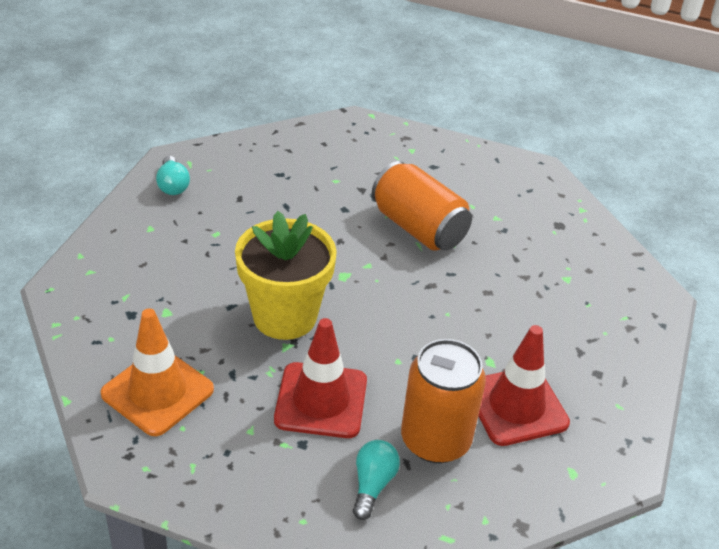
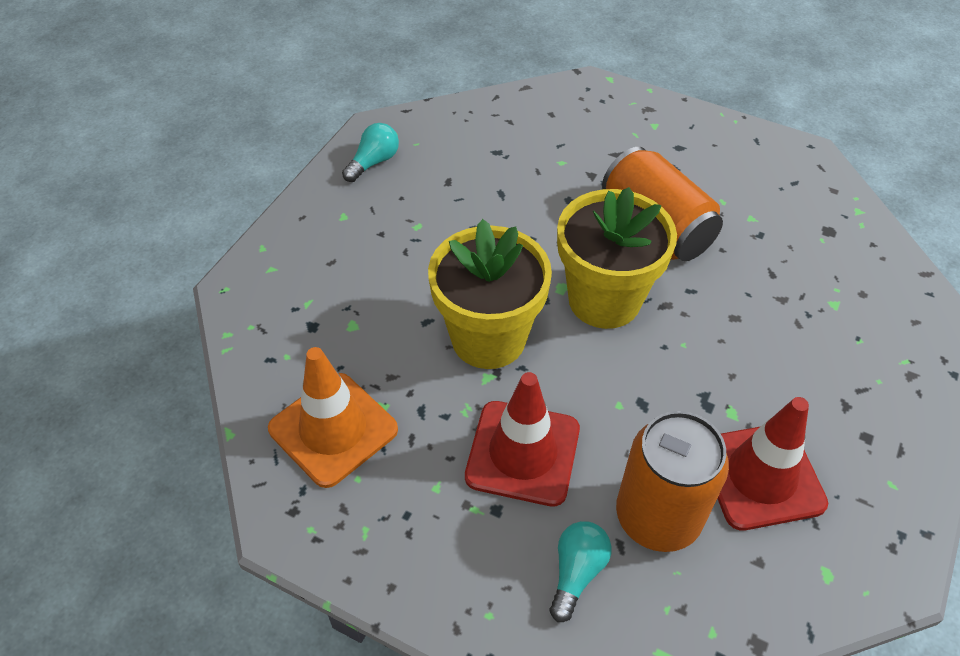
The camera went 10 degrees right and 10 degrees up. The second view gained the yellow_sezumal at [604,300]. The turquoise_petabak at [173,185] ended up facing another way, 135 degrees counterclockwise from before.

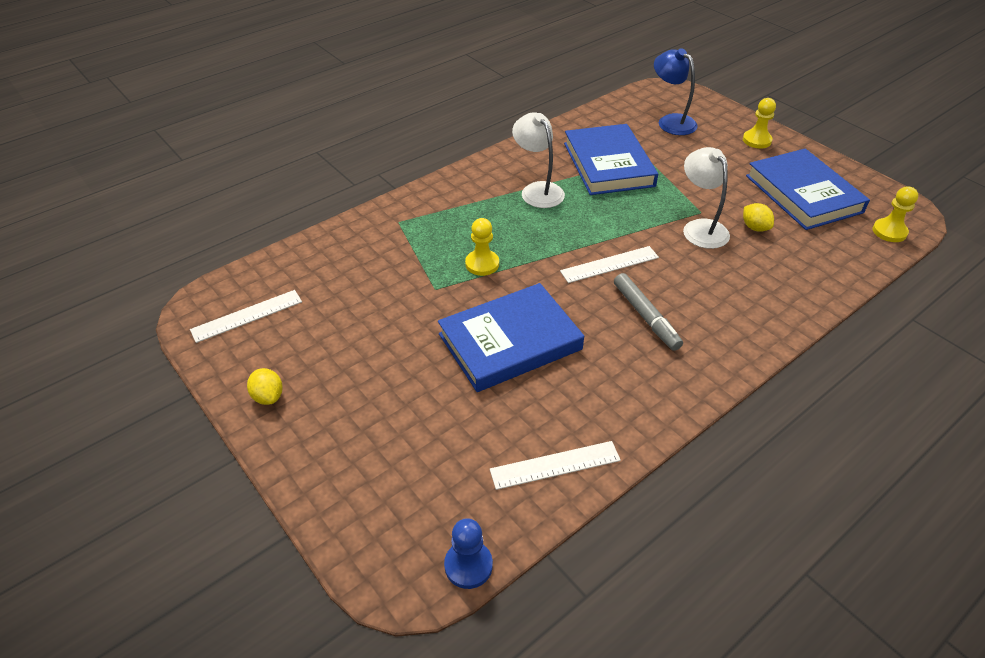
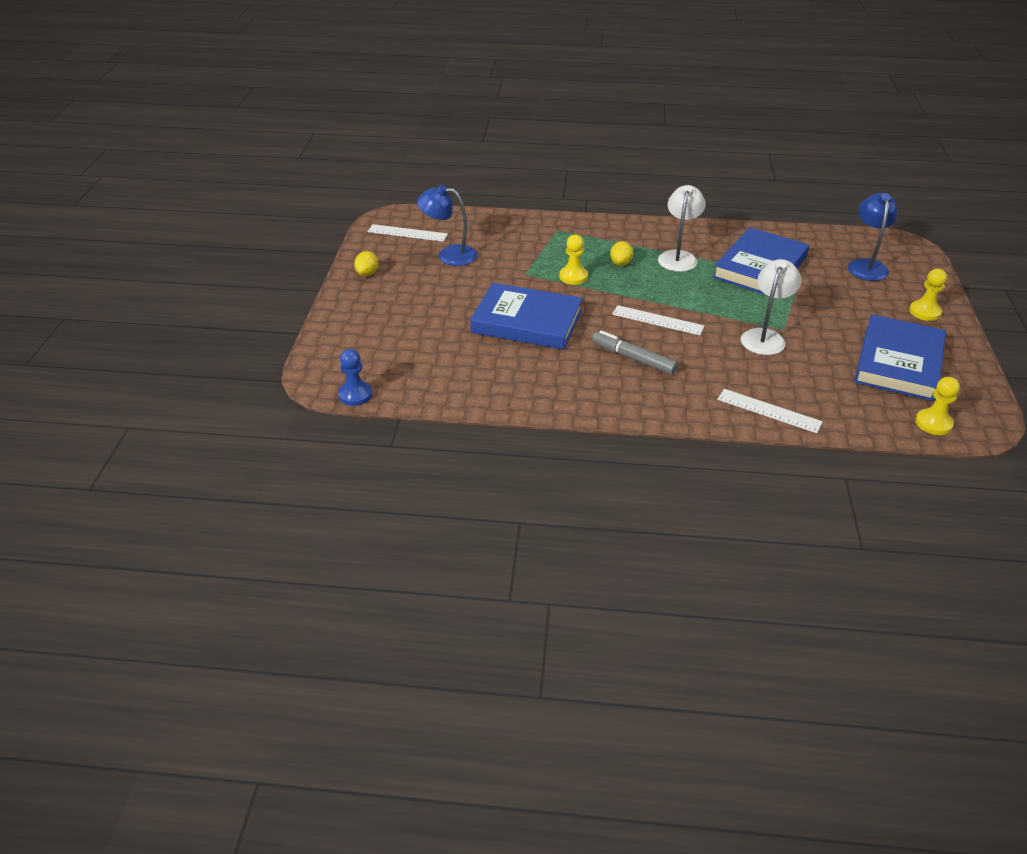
The camera went 45 degrees right and 5 degrees down. The second view gained the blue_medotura at [449,255]. The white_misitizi ended up elsewhere, having gone from [555,465] to [769,411]. The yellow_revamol ended up elsewhere, having gone from [754,227] to [620,263]. The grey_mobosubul at [645,317] ended up facing another way, 105 degrees clockwise from before.

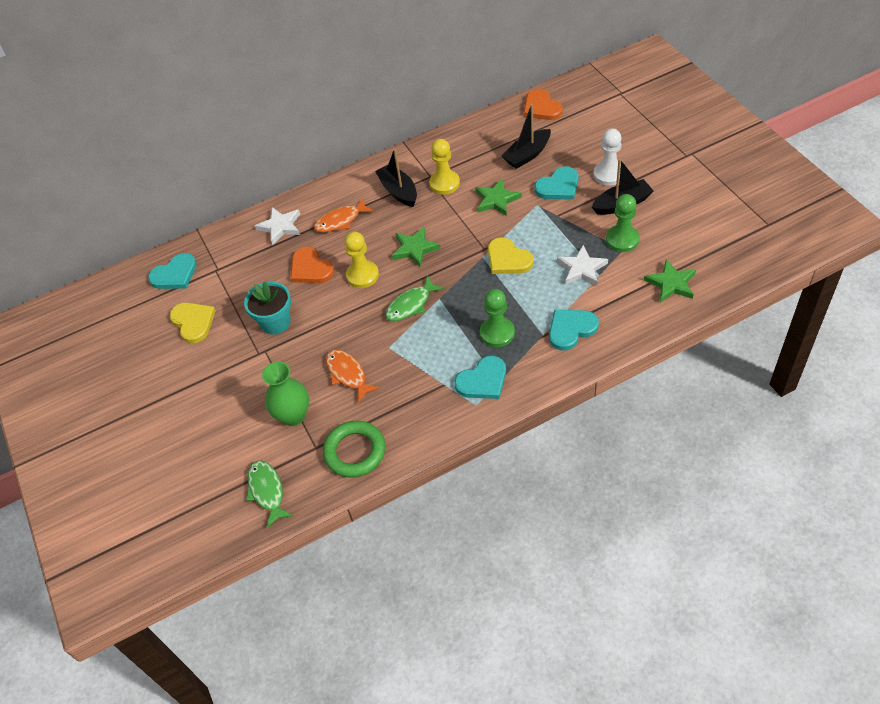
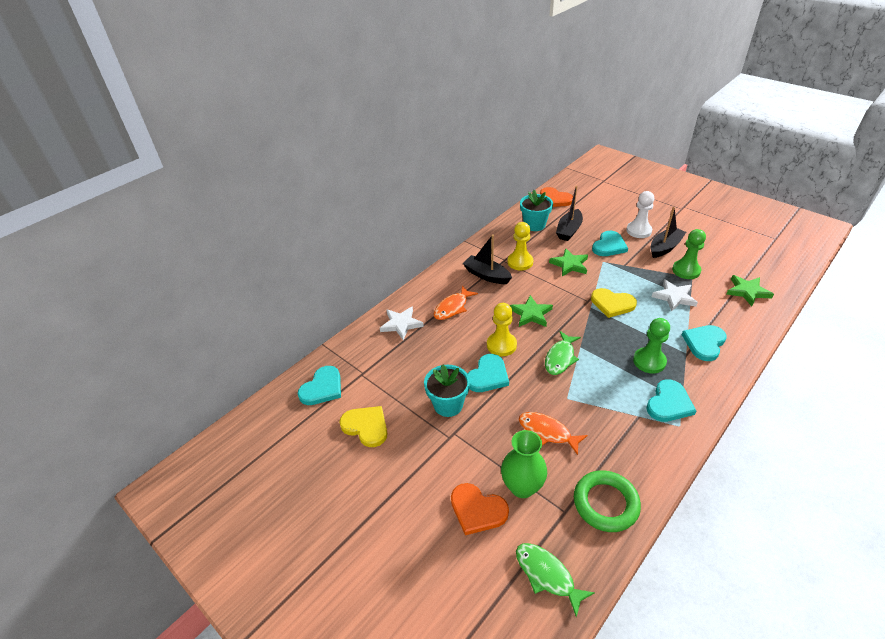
The camera went 25 degrees left and 10 degrees down. The second view gained the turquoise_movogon at [488,375]. The second view gained the turquoise_sezumal at [534,225]. The orange_movogon ended up elsewhere, having gone from [310,268] to [477,510].

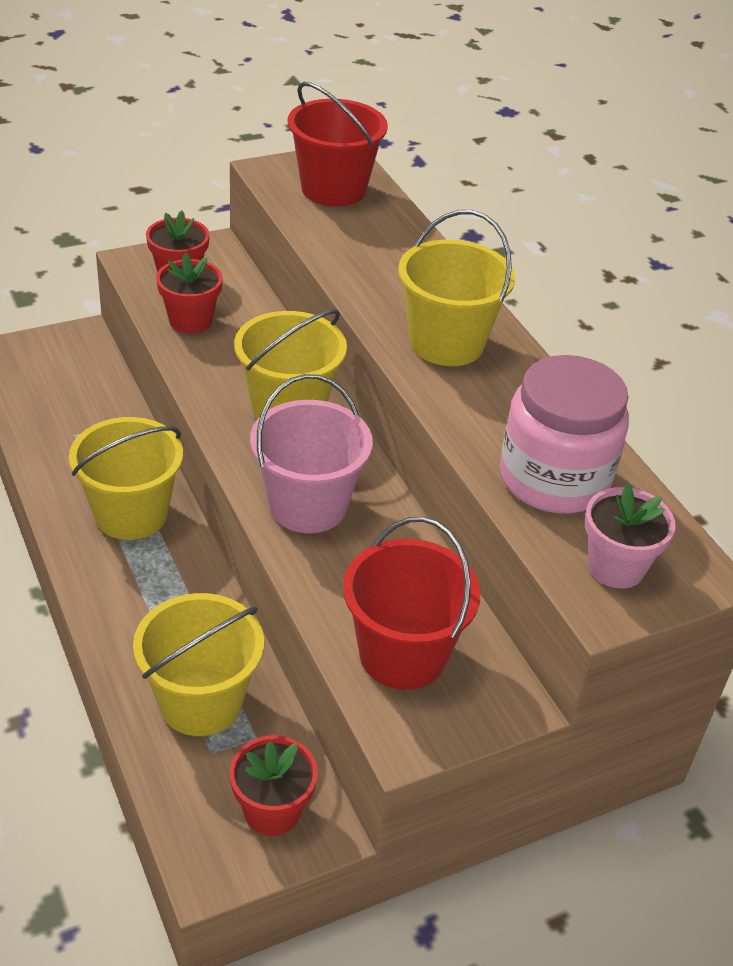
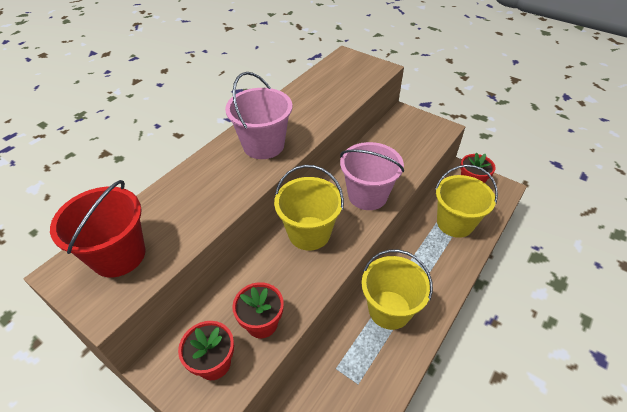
The camera went 115 degrees left and 5 degrees up. The second view lost the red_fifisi at [402,654]. The second view lost the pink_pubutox at [554,478]. The second view lost the pink_sezumal at [615,567]. What was the yellow_fifisi at [446,343] turned into the pink_fifisi at [263,145].

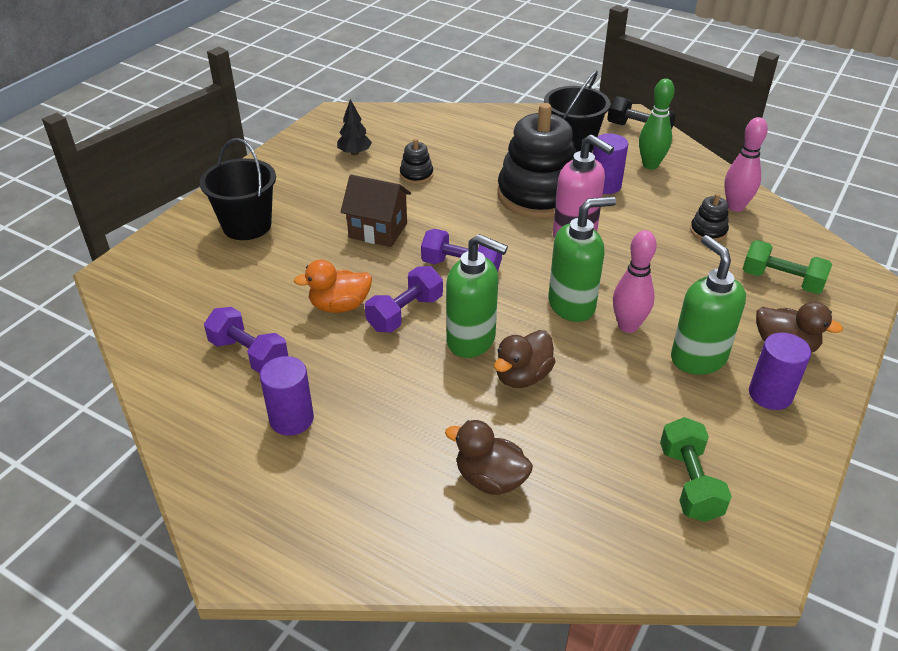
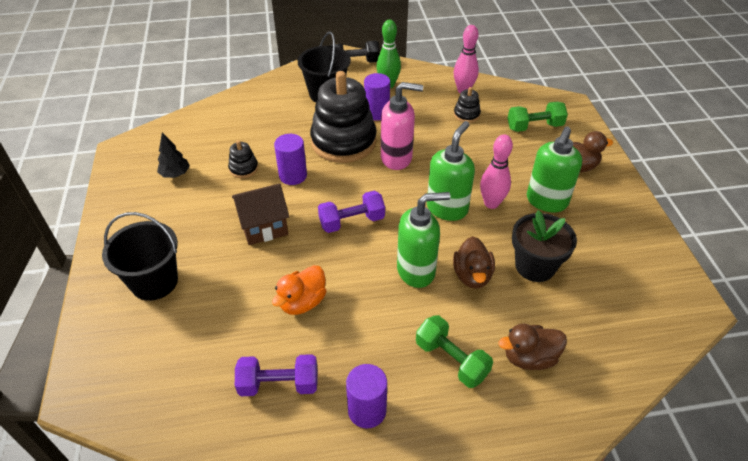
The camera went 40 degrees left and 5 degrees up. The second view lost the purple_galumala at [405,313]. The second view gained the black_sezumal at [535,266]. The green_galumala ended up elsewhere, having gone from [689,483] to [451,360]. The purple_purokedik ended up elsewhere, having gone from [770,394] to [293,176]. The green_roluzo at [697,358] ended up facing another way, 90 degrees counterclockwise from before.

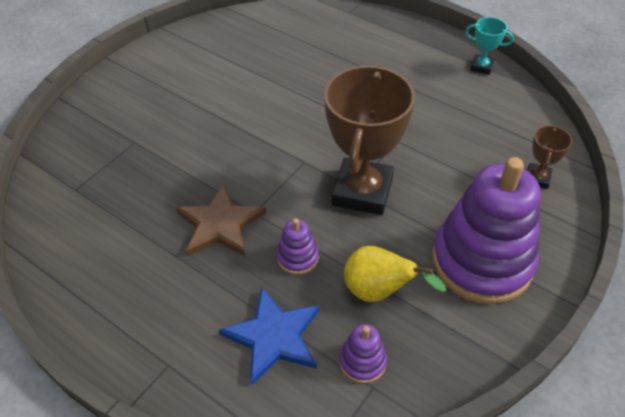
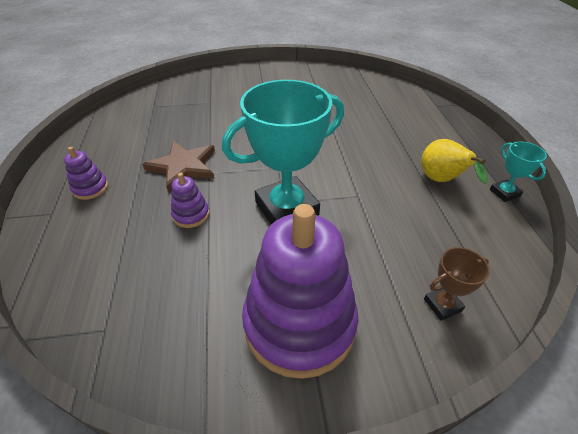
The camera went 45 degrees right and 5 degrees down. The second view lost the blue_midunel at [273,337]. The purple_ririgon ended up elsewhere, having gone from [362,361] to [90,188]. The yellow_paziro ended up elsewhere, having gone from [379,291] to [441,181]. What was the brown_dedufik at [362,191] turned into the turquoise_dedufik at [286,209].

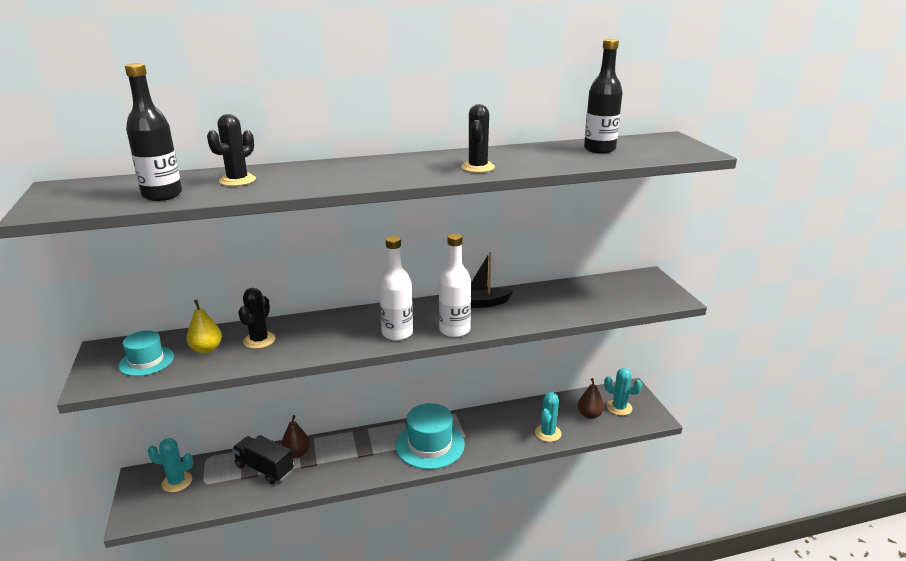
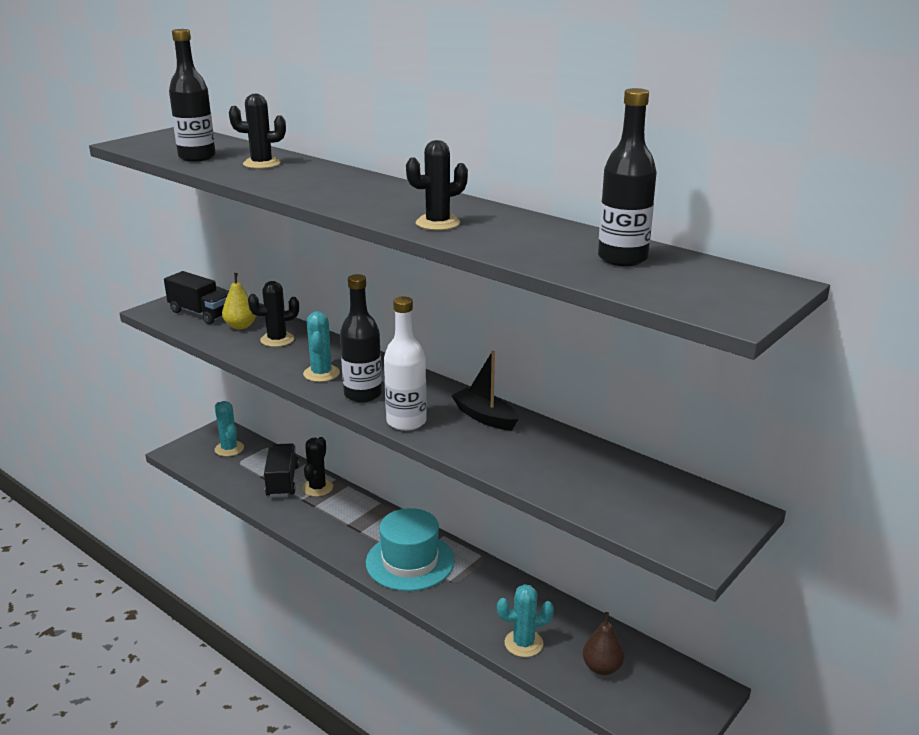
The camera went 55 degrees right and 0 degrees up. The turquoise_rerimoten ended up elsewhere, having gone from [619,407] to [321,373]. Where the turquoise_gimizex stood at [146,361], the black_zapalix came to stand at [200,313]. Where the brown_paziro stood at [296,453], the black_rerimoten came to stand at [317,488]. What was the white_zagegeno at [397,333] turned into the black_zagegeno at [363,394].

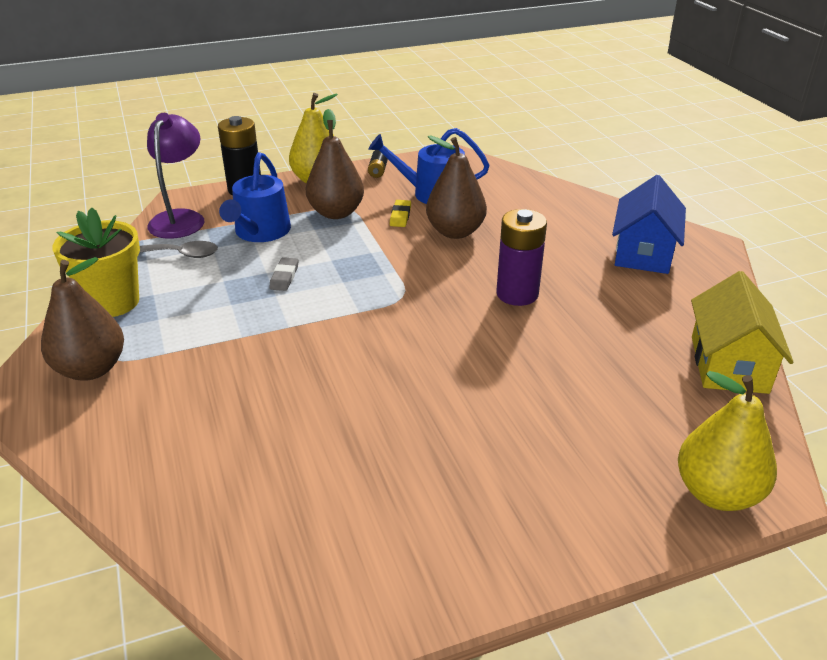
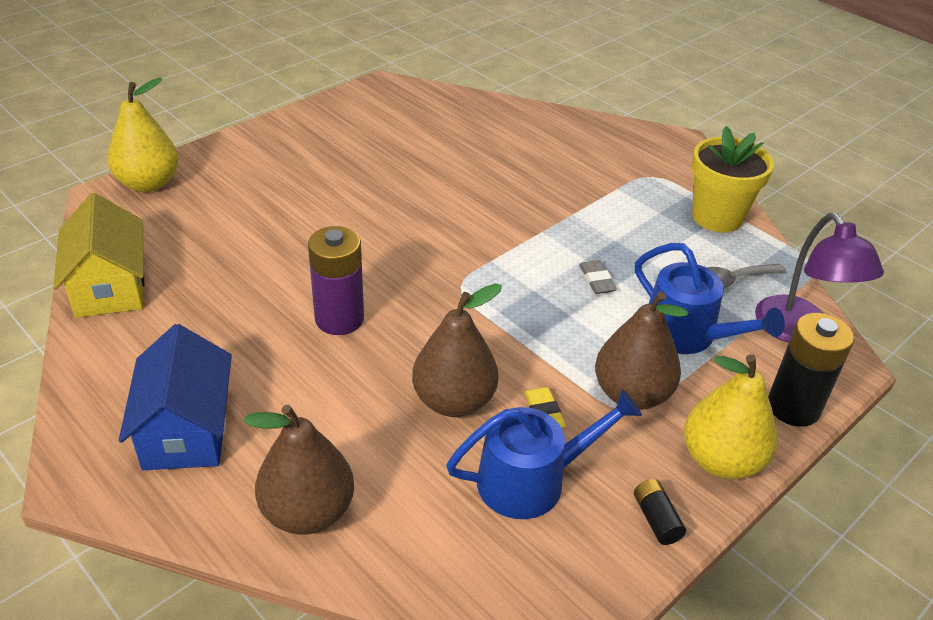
The camera went 155 degrees right and 5 degrees up. The brown_paziro ended up elsewhere, having gone from [91,369] to [307,512]. The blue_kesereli at [260,232] ended up facing another way, 150 degrees clockwise from before.

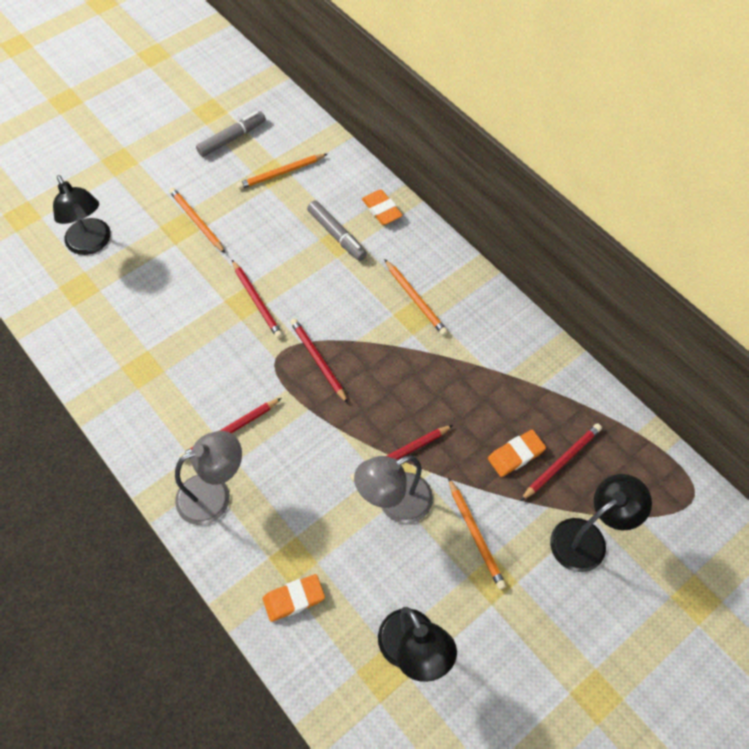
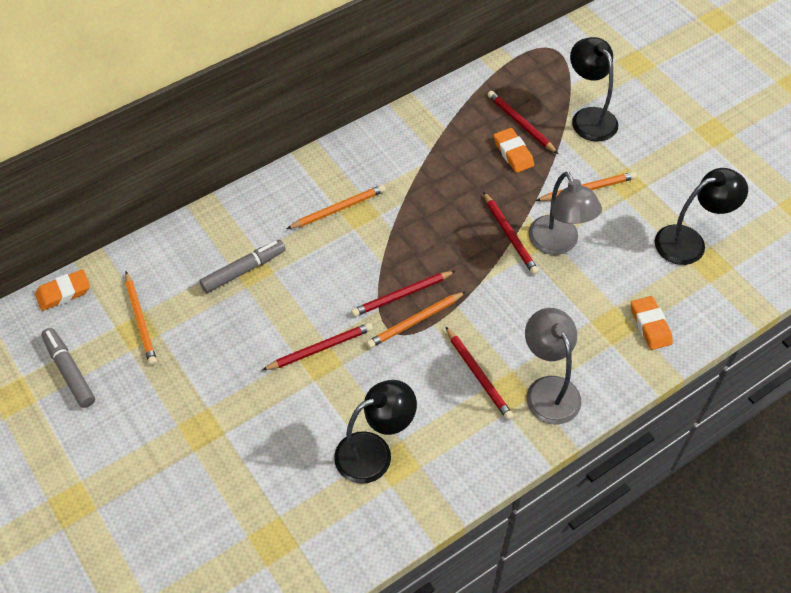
The camera went 85 degrees left and 5 degrees down. The black_medotura ended up elsewhere, having gone from [92,244] to [374,452]. The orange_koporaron ended up elsewhere, having gone from [197,221] to [415,321]. The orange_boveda ended up elsewhere, having gone from [382,210] to [63,292].

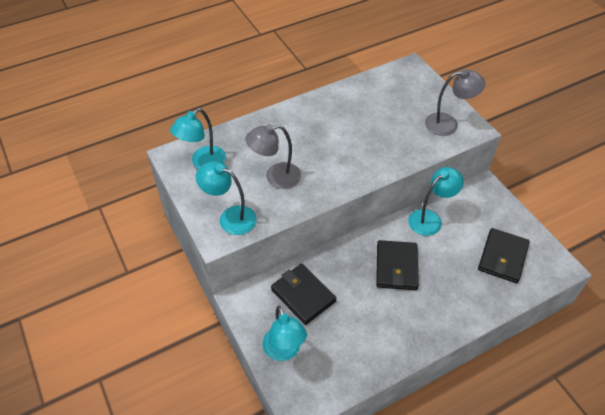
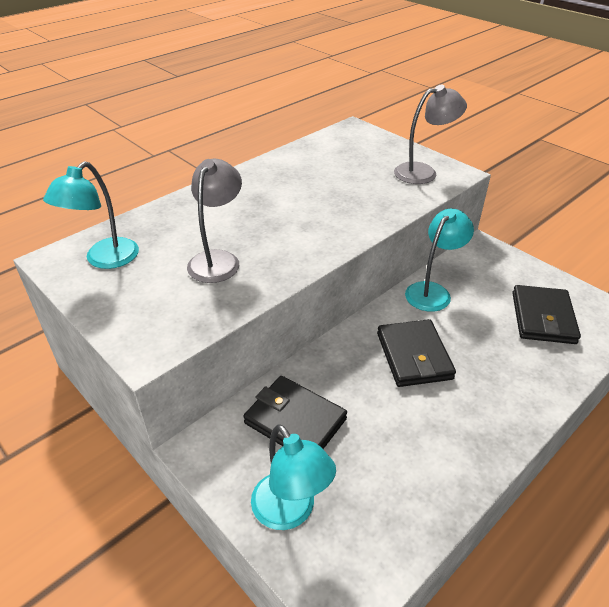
The camera went 15 degrees left and 10 degrees down. The second view lost the turquoise_medotura at [230,217]. The grey_medotura at [275,177] ended up facing another way, 135 degrees clockwise from before.

